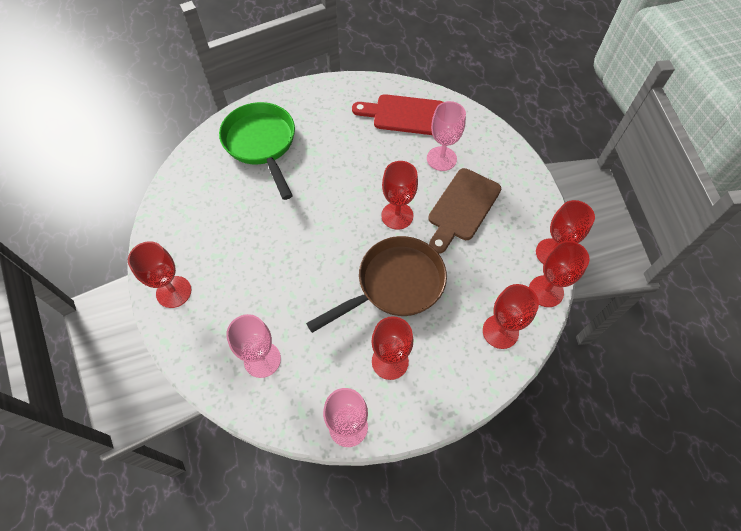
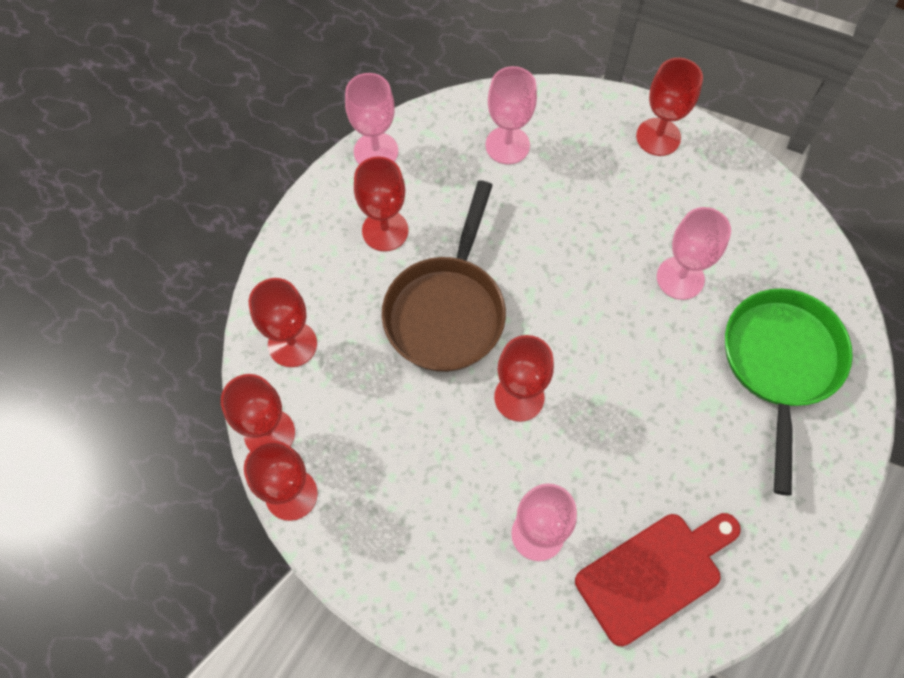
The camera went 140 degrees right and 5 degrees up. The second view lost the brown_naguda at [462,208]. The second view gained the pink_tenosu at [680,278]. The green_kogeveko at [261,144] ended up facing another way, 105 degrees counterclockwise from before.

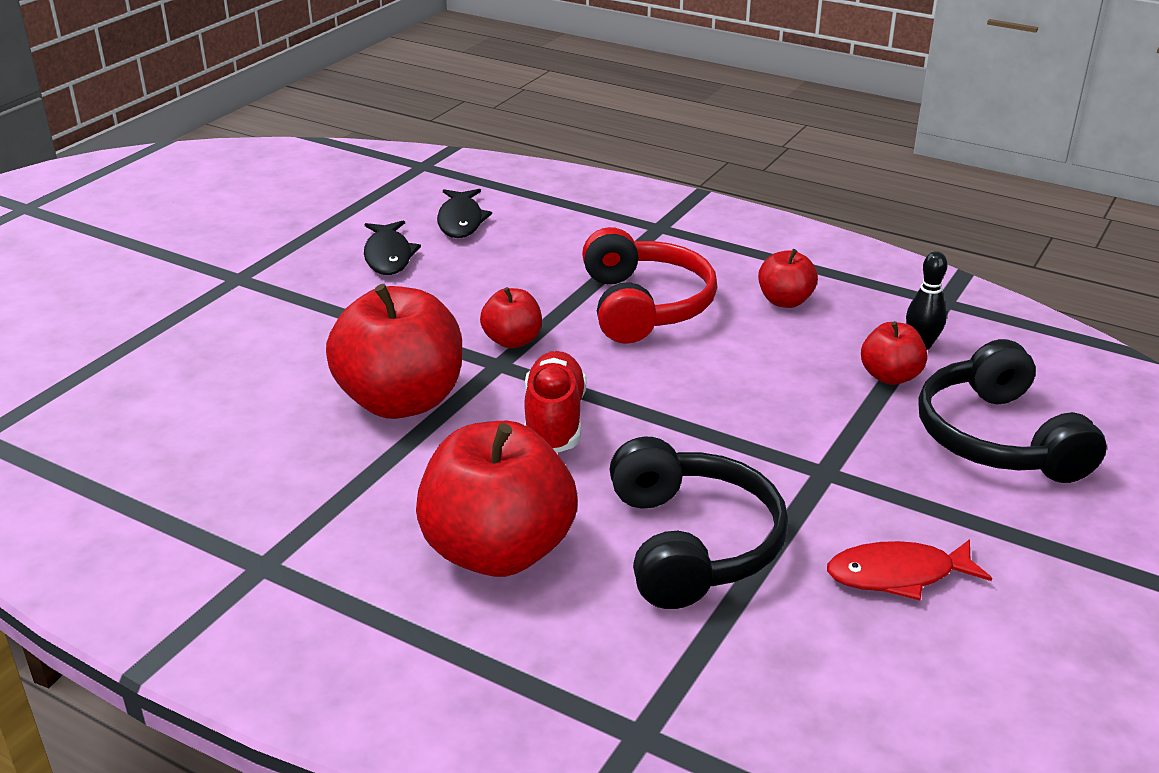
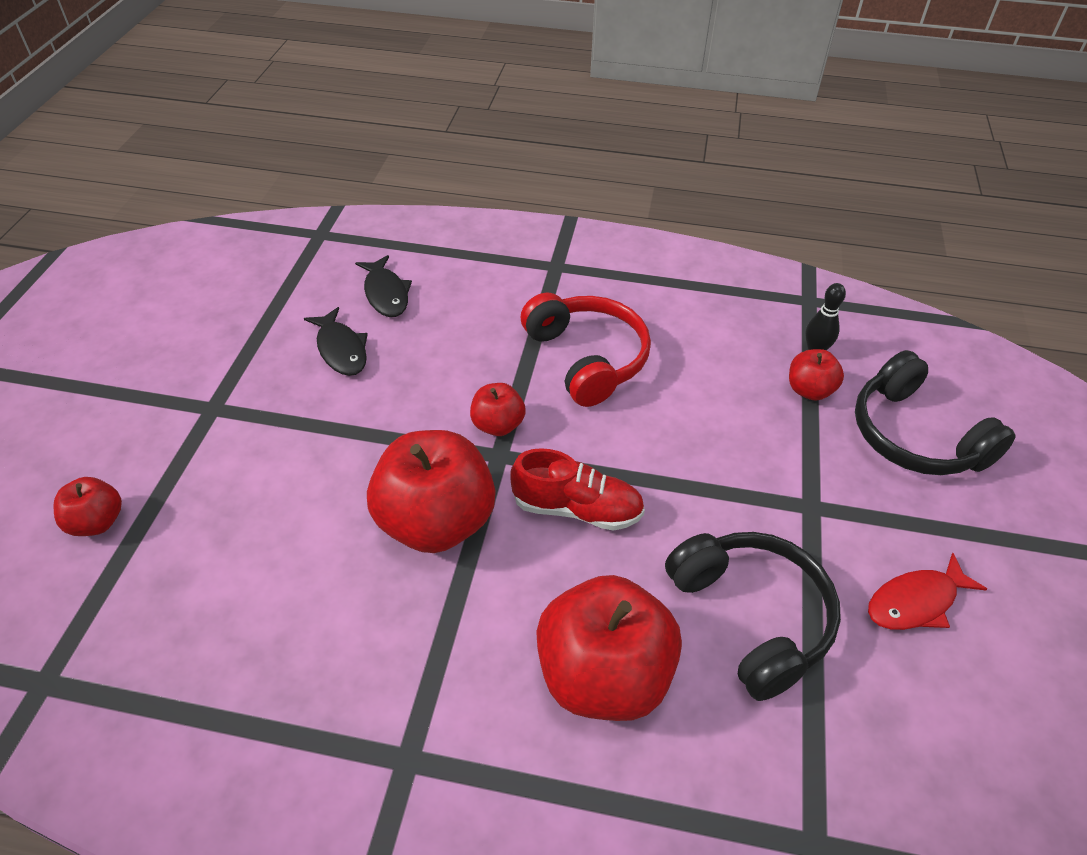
The camera went 20 degrees left and 15 degrees up. The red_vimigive ended up elsewhere, having gone from [785,301] to [97,522]. The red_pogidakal at [554,420] ended up facing another way, 120 degrees clockwise from before.

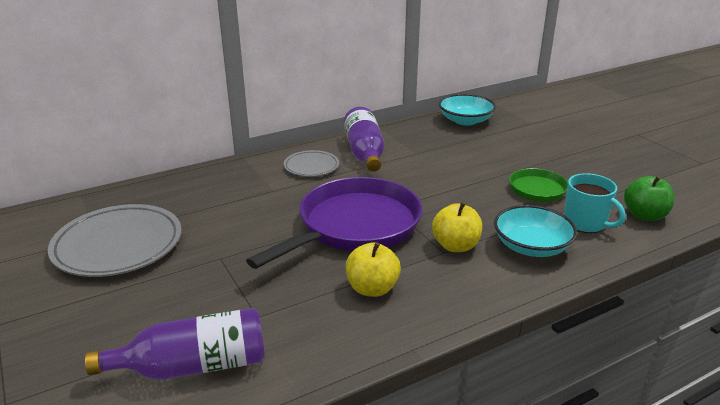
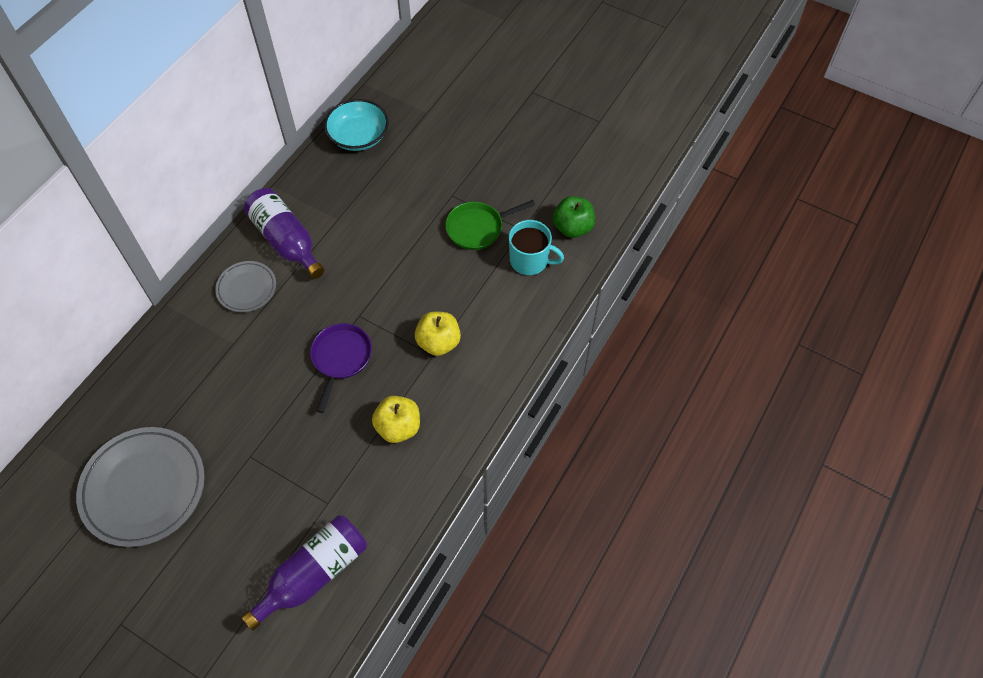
The camera went 30 degrees left and 30 degrees up. The second view lost the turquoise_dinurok at [531,247]. The size of the purple_kogeveko at [354,226] changed by a factor of 0.52.

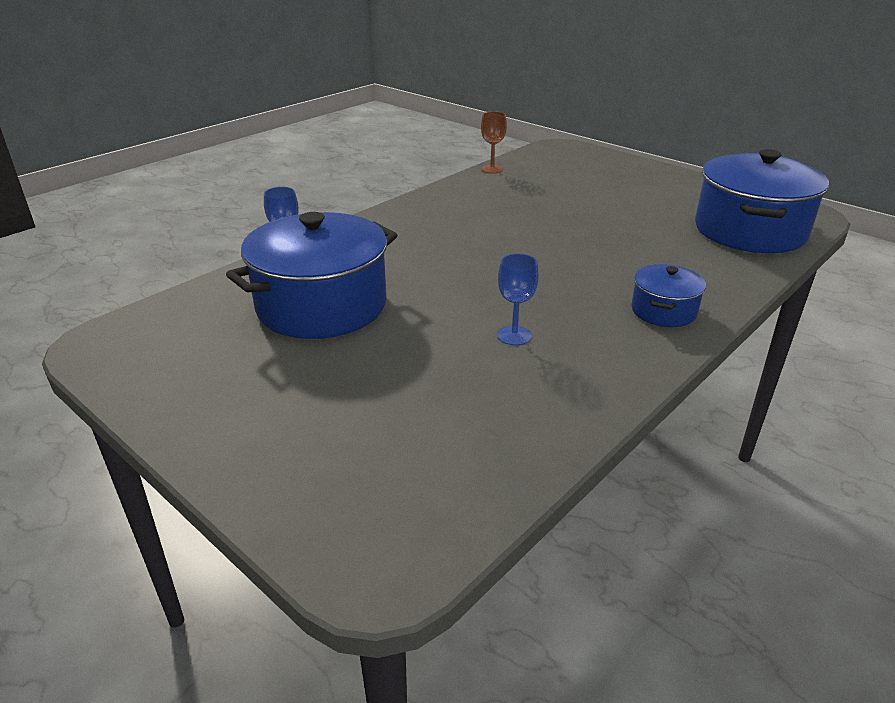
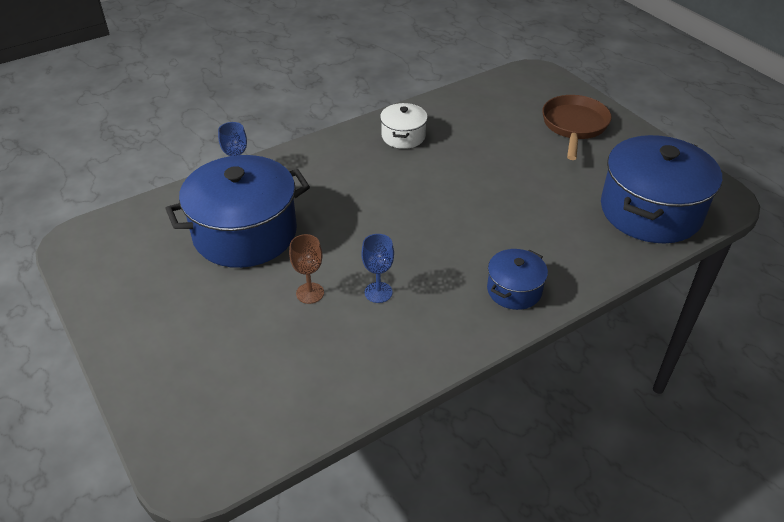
The camera went 15 degrees right and 10 degrees up. The second view gained the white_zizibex at [403,136]. The second view gained the brown_kogeveko at [574,126]. The brown_tenosu ended up elsewhere, having gone from [492,169] to [310,293].

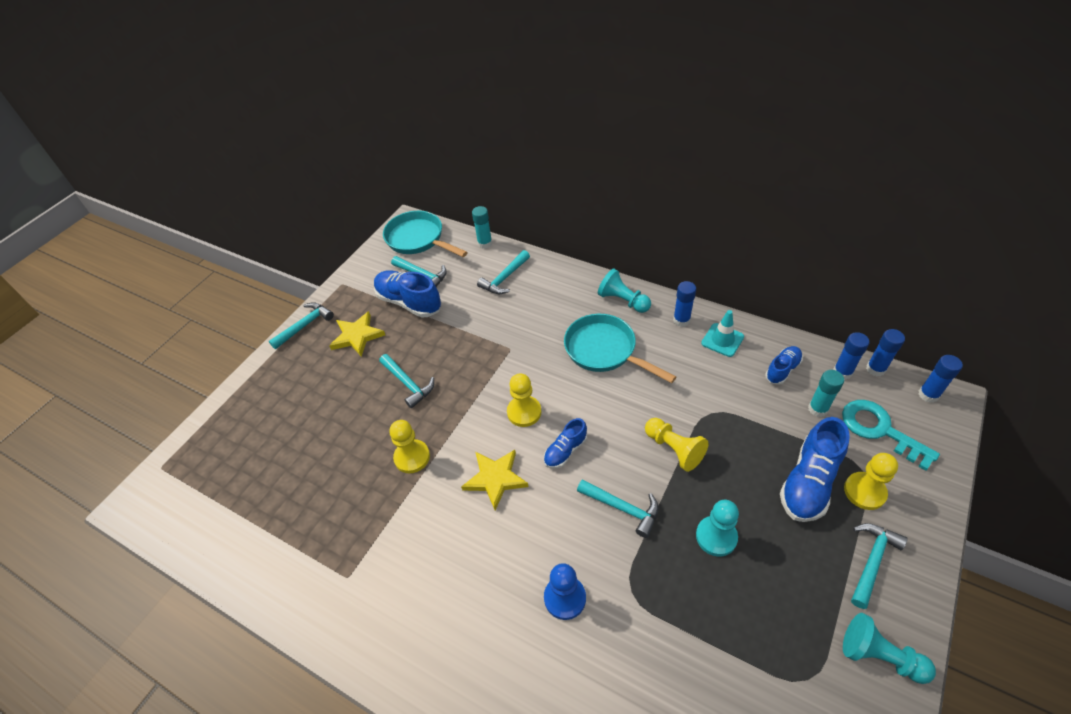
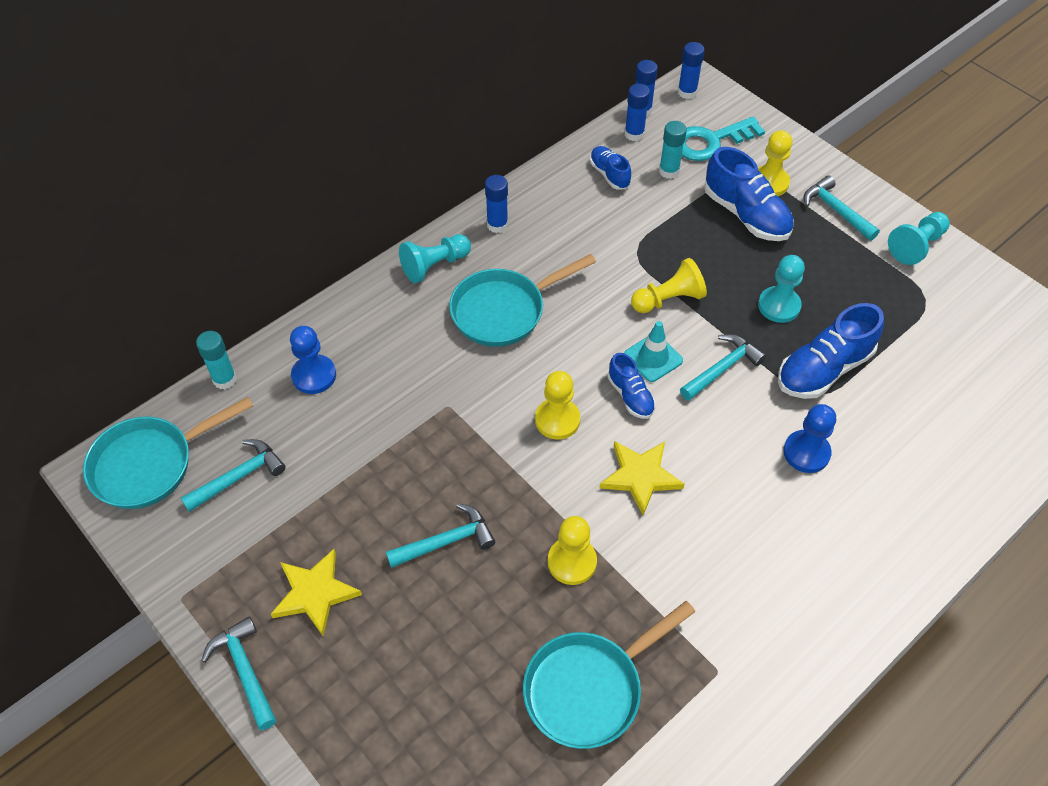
The camera went 75 degrees left and 5 degrees up. The second view gained the turquoise_kogeveko at [589,688]. The blue_pogidakal ended up elsewhere, having gone from [409,302] to [823,369]. The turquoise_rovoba ended up elsewhere, having gone from [722,340] to [653,358]. Where the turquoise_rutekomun stood at [504,278], the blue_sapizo came to stand at [314,375].

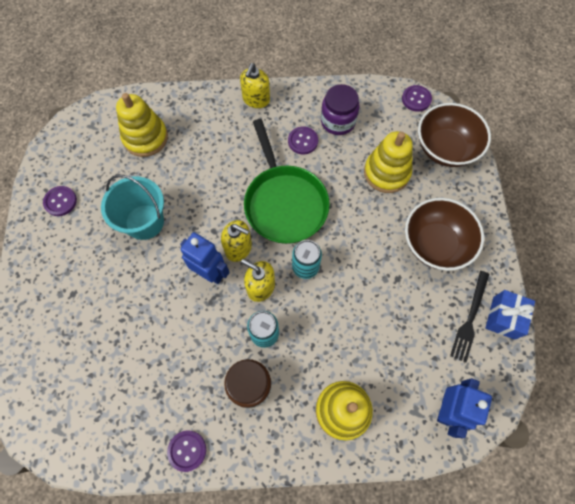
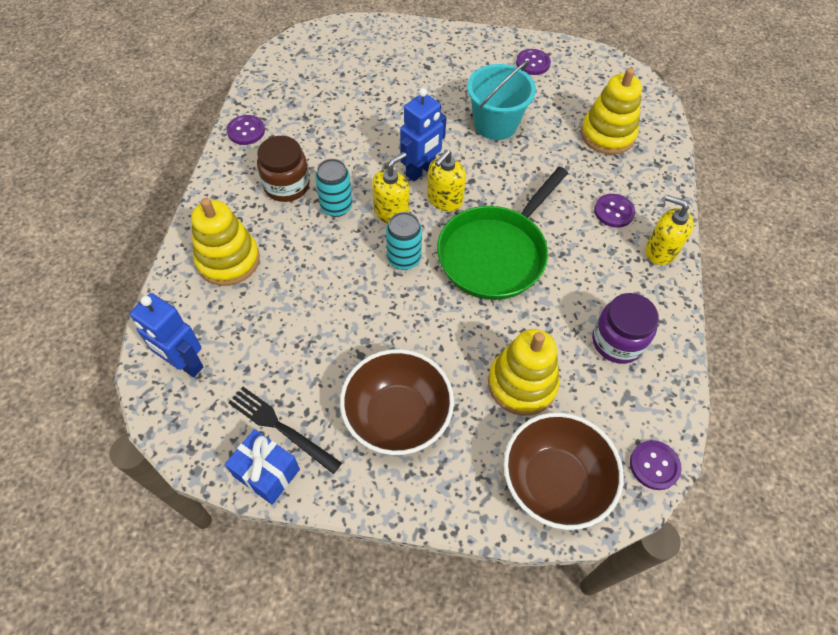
The camera went 100 degrees right and 10 degrees down. The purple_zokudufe ended up elsewhere, having gone from [303,141] to [614,211]. The green_kogeveko at [284,203] ended up facing another way, 45 degrees counterclockwise from before.

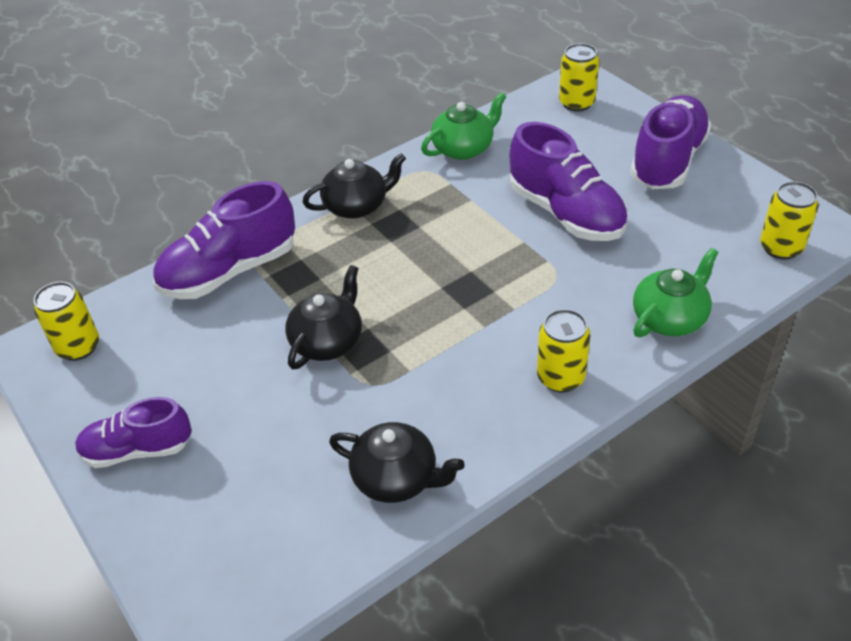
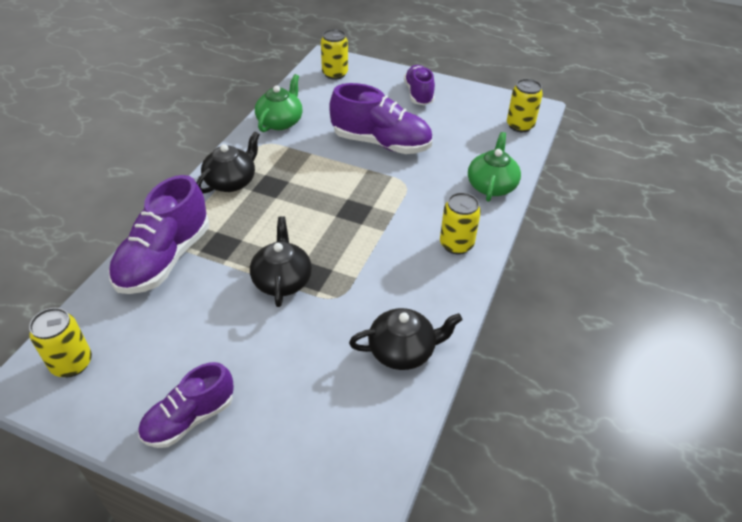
The camera went 35 degrees left and 0 degrees up. The size of the purple_pogidakal at [668,161] changed by a factor of 0.64.

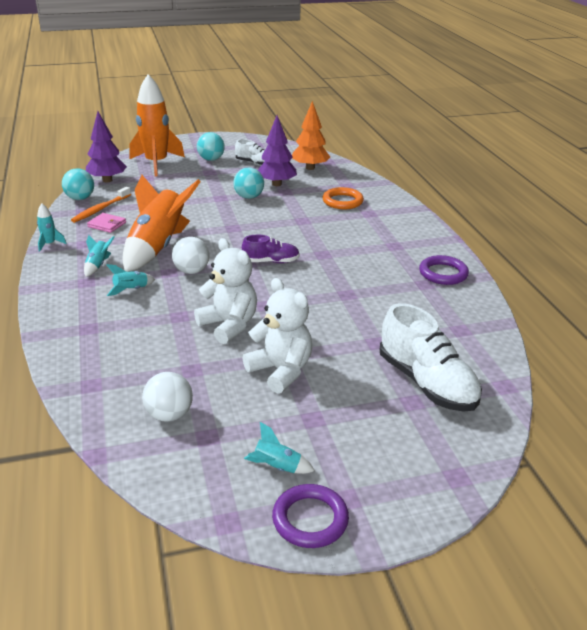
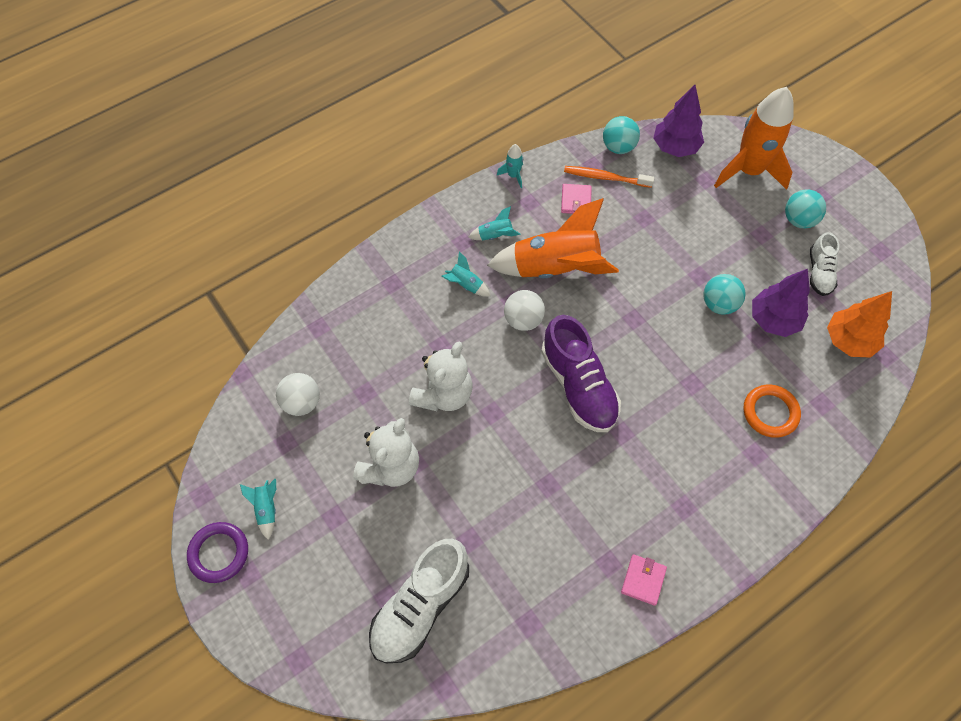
The camera went 70 degrees right and 30 degrees up. Where the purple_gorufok stood at [443,273], the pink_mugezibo came to stand at [643,580]. The size of the purple_pogidakal at [271,261] changed by a factor of 1.78.

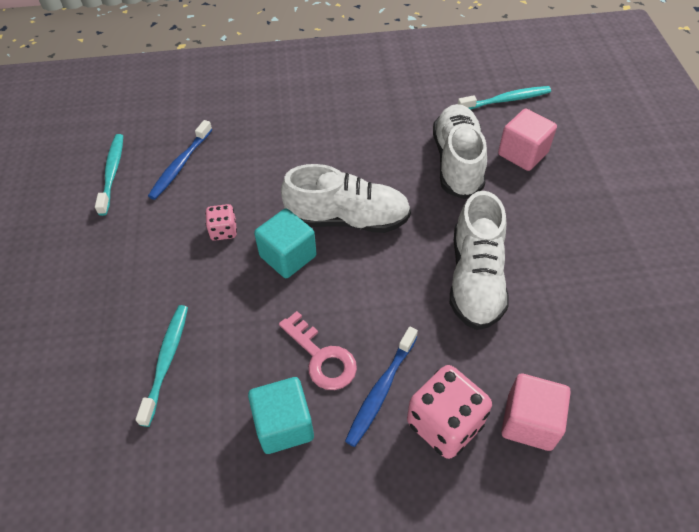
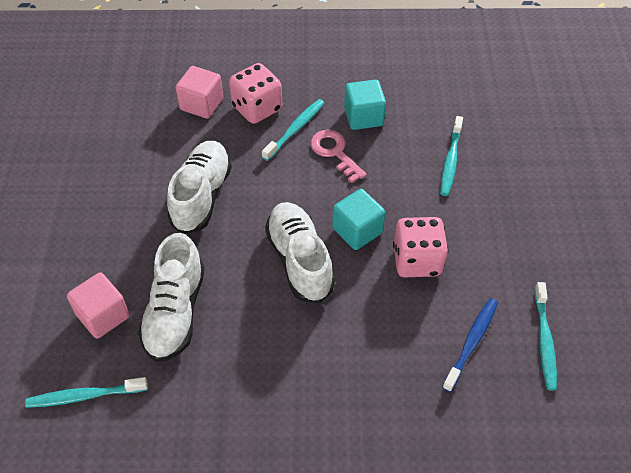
The camera went 175 degrees left and 0 degrees up. What was the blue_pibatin at [381,390] turned into the turquoise_pibatin at [295,129]. The white_pogidakal at [348,219] ended up facing another way, 60 degrees clockwise from before. The size of the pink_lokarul at [223,231] changed by a factor of 1.85.

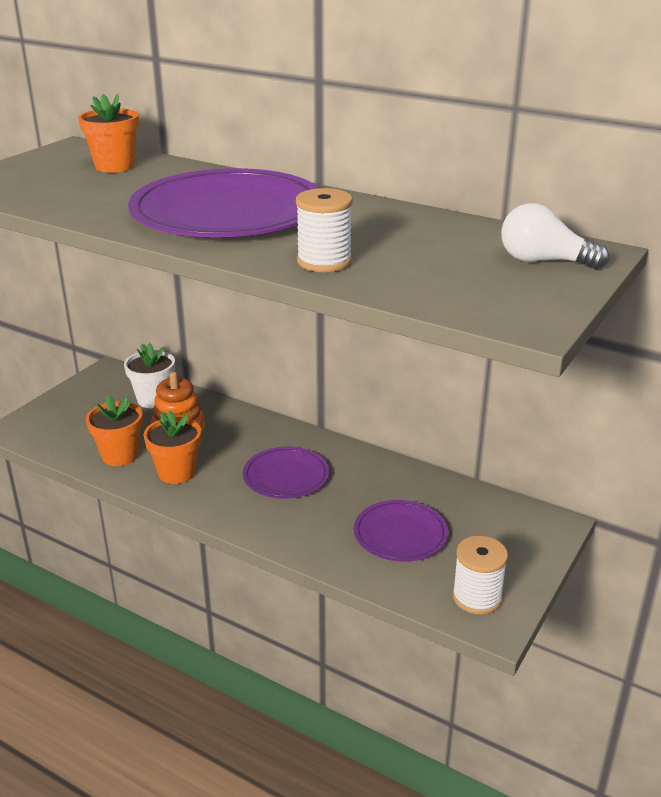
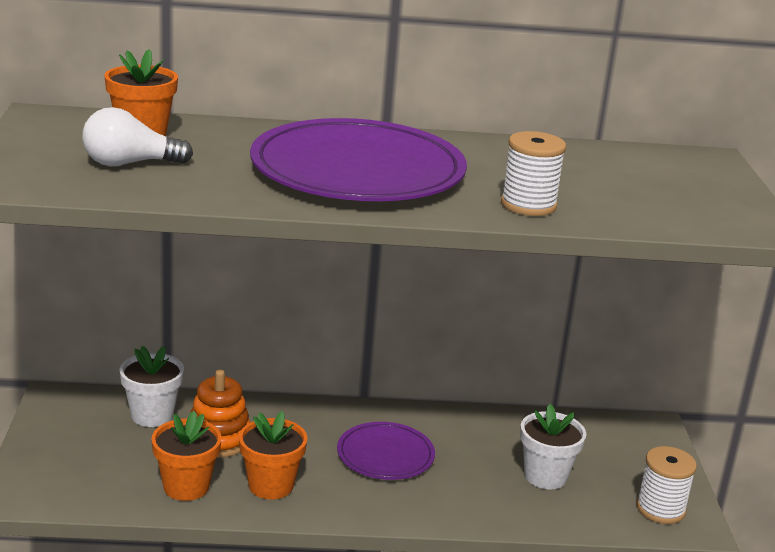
The camera went 35 degrees left and 5 degrees down. The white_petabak ended up elsewhere, having gone from [543,261] to [129,164]. Where the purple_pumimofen stood at [400,534], the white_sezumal came to stand at [545,476].

